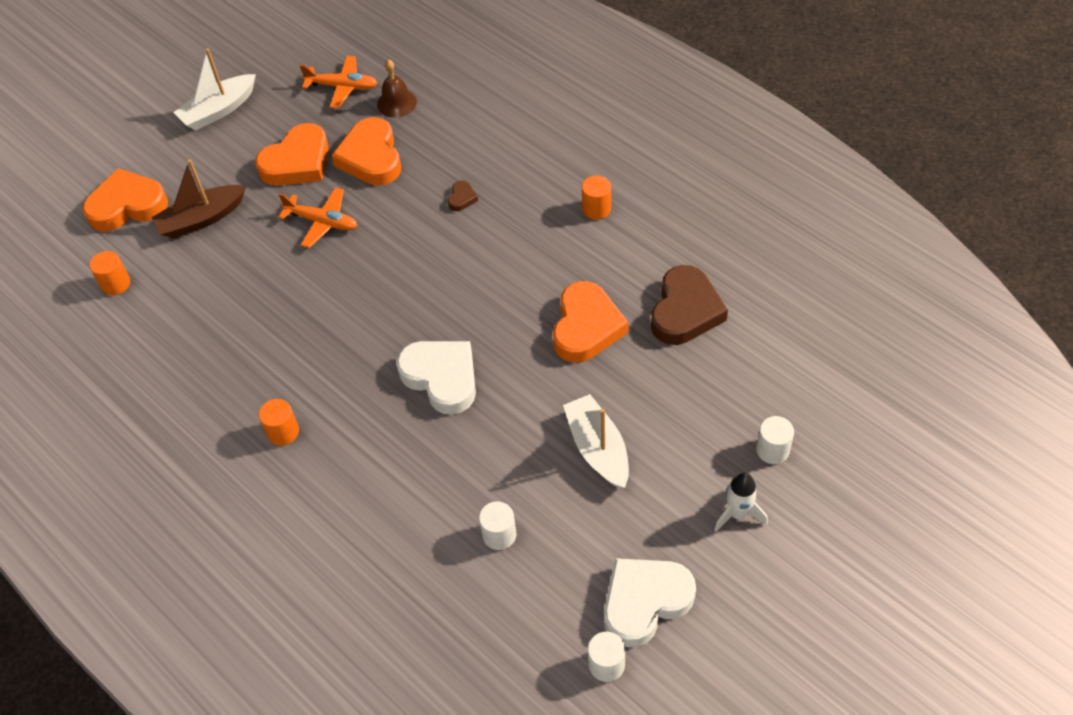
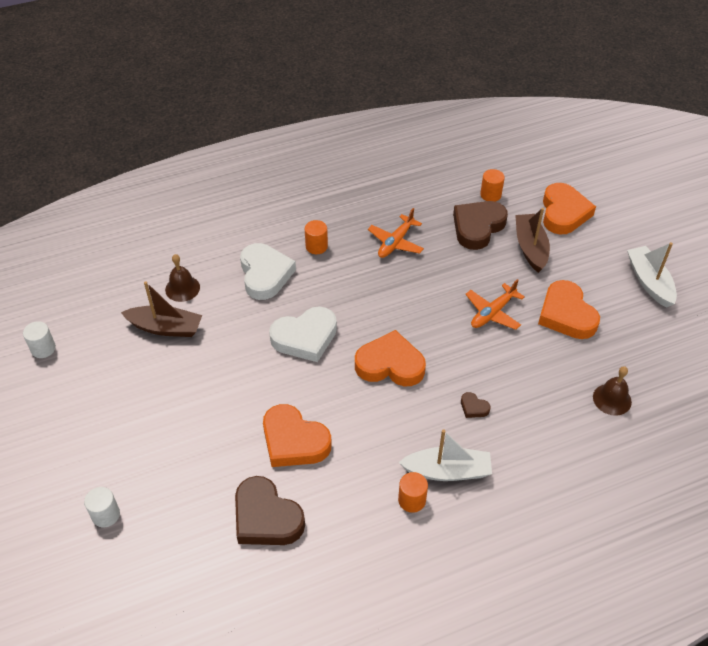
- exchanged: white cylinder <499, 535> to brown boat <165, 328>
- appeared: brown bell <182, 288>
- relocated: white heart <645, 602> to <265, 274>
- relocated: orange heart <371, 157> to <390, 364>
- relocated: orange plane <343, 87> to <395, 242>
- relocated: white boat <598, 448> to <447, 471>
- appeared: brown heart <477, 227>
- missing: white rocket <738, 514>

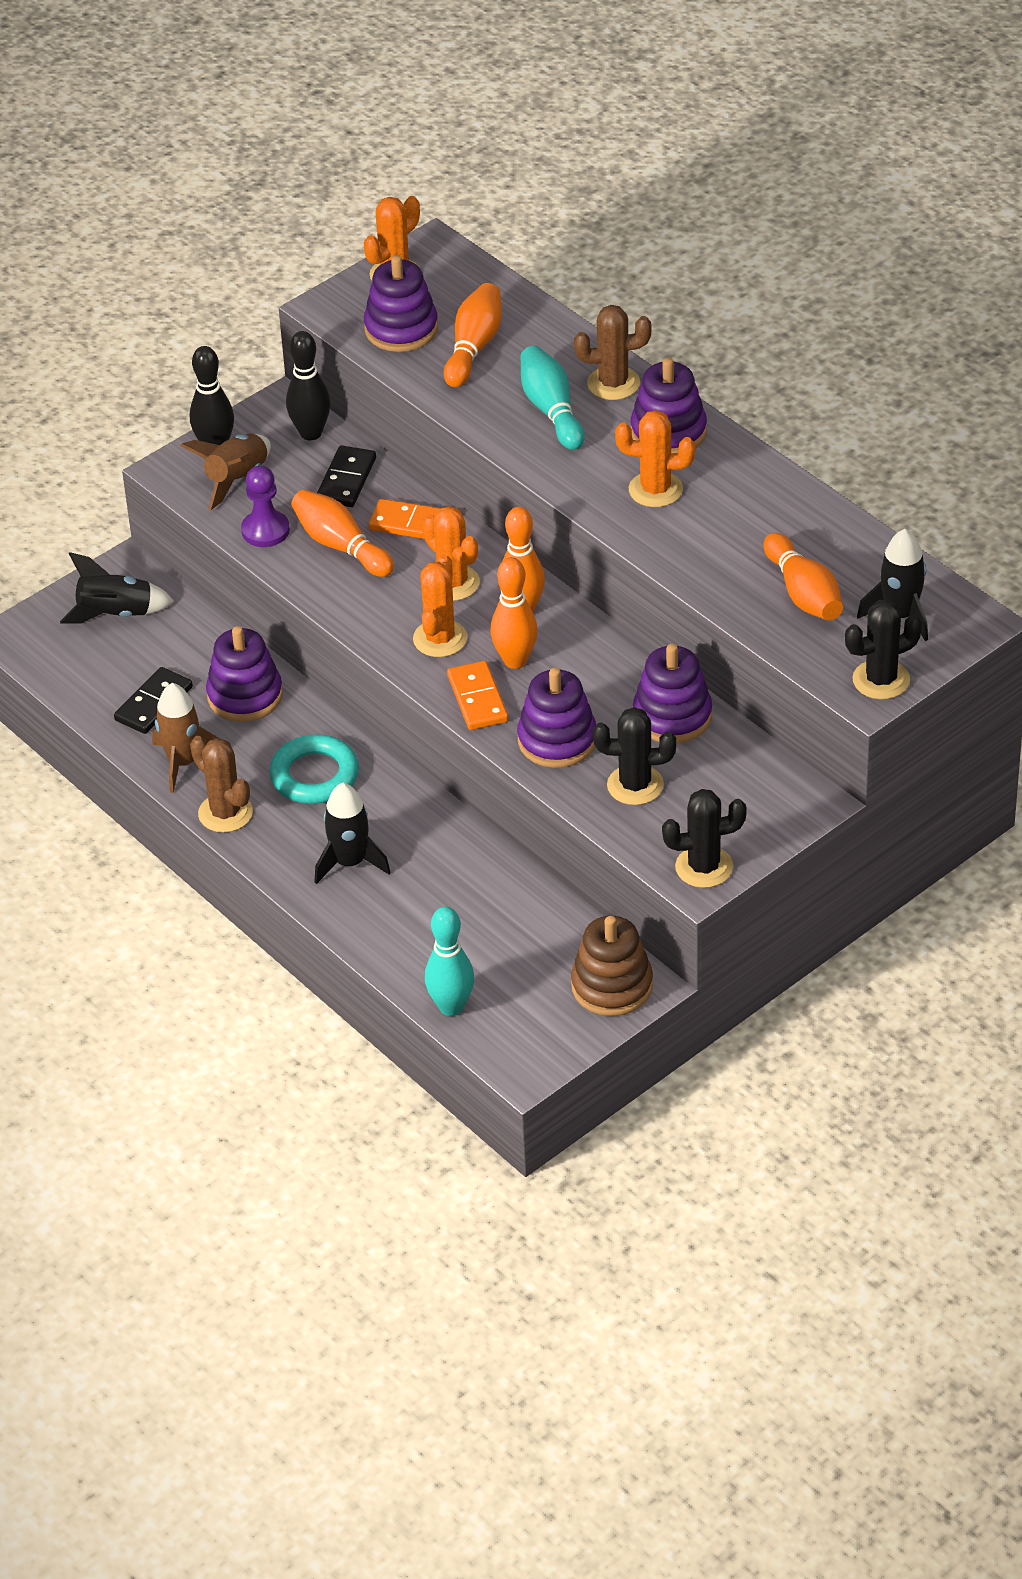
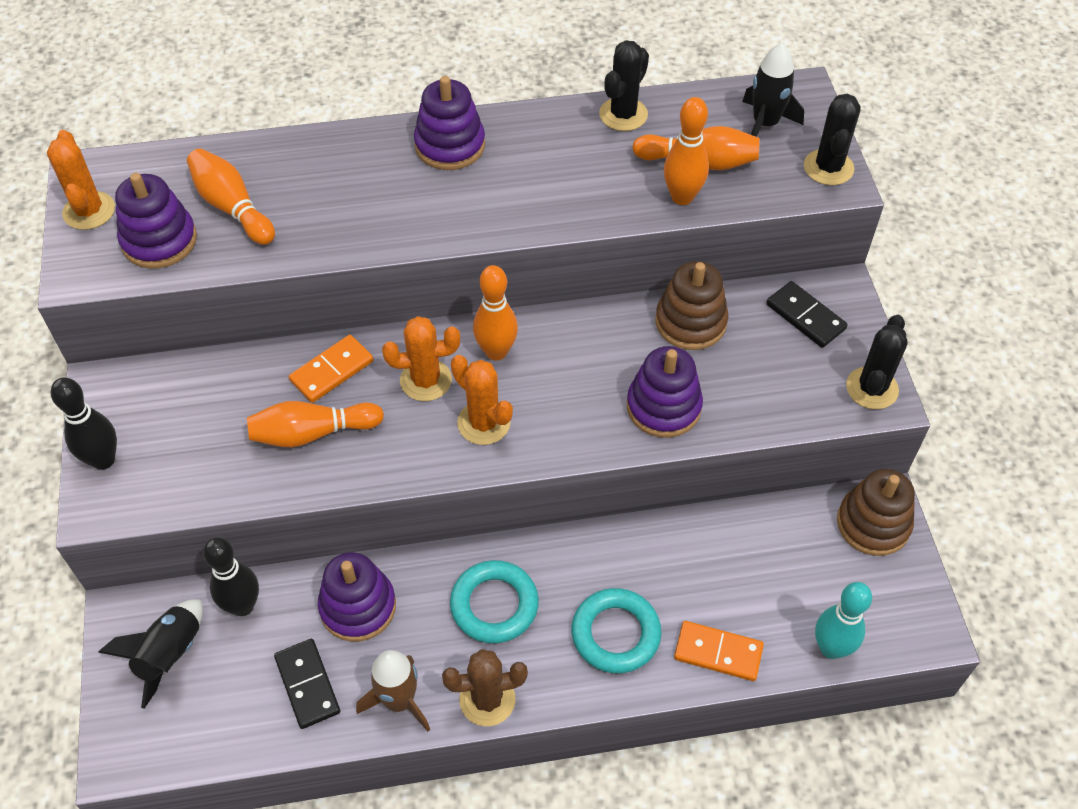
- relocated: black bowling pin <311, 433> to <242, 605>
- exchanged: black rocket <350, 862> to turquoise ring <615, 634>
- relocated: black cactus <635, 785> to <623, 114>
- colour: purple stacking toy <672, 716> to brown stacking toy <690, 322>
- relocated: orange bowling pin <515, 660> to <682, 197>
- relocated: orange domino <478, 699> to <718, 652>
- relocated: black domino <346, 480> to <805, 316>
- missing: brown rocket <236, 479>
- missing: purple pawn <265, 530>
- missing: turquoise bowling pin <551, 410>
- missing: brown cactus <613, 383>
- missing: orange cactus <655, 490>

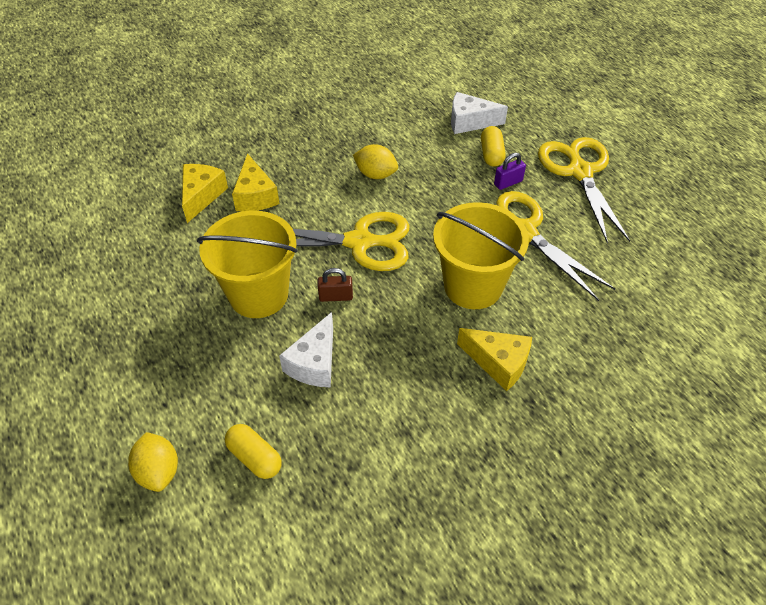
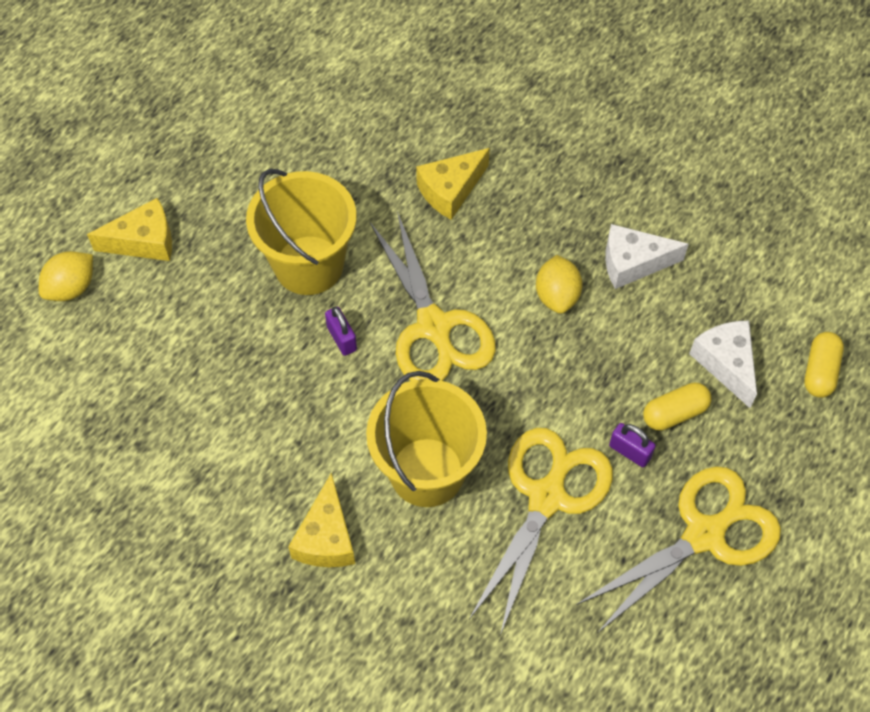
- relocated: yellow cheese <201, 196> to <144, 241>
- colour: brown padlock <336, 296> to purple padlock <341, 338>
- relocated: white cheese <314, 363> to <633, 263>
- relocated: yellow capsule <255, 457> to <820, 371>

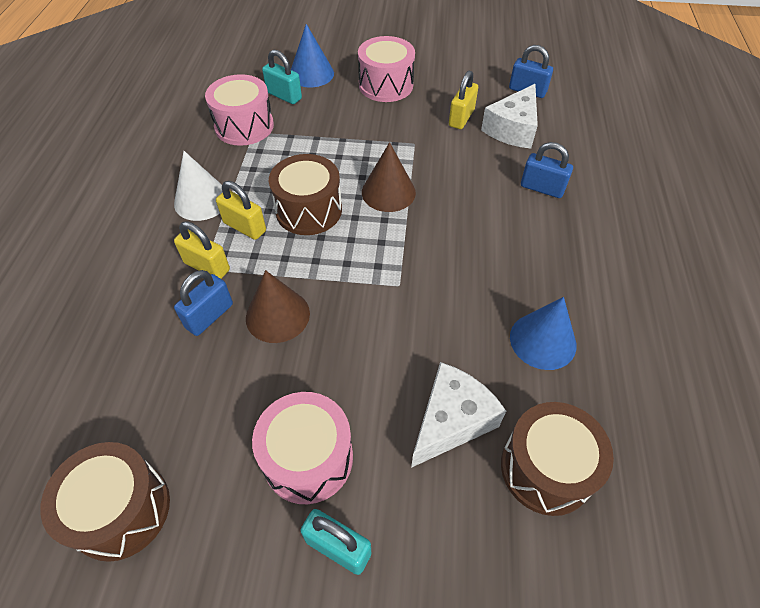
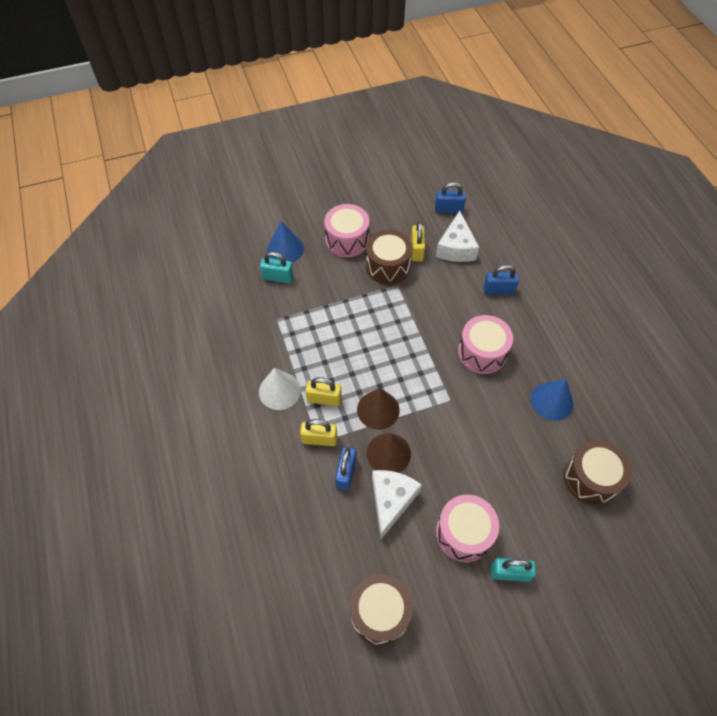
- relocated: brown cone <388, 192> to <378, 410>
- relocated: brown drum <309, 210> to <388, 266>
- relocated: white cheese <451, 421> to <391, 501>
- relocated: pink drum <244, 126> to <482, 352>

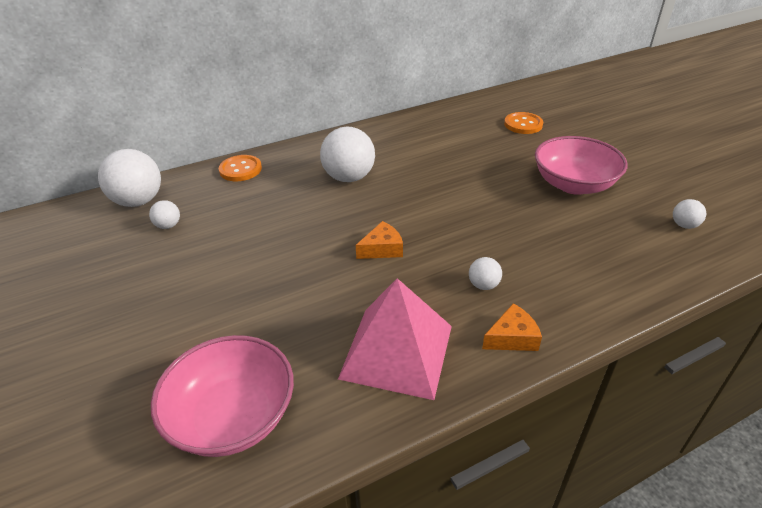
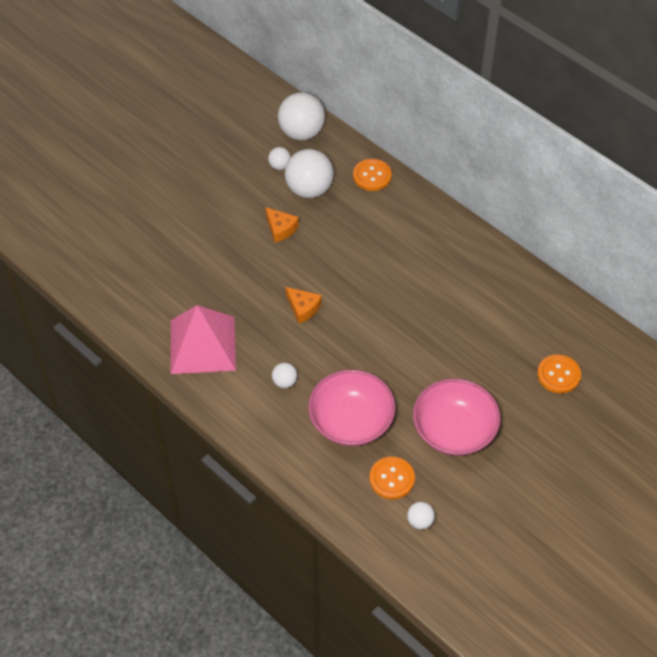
- relocated: orange cheese <512, 337> to <280, 228>
- relocated: white ball <349, 177> to <309, 189>
- relocated: pink bowl <232, 416> to <351, 421>
- appeared: orange button <392, 479>

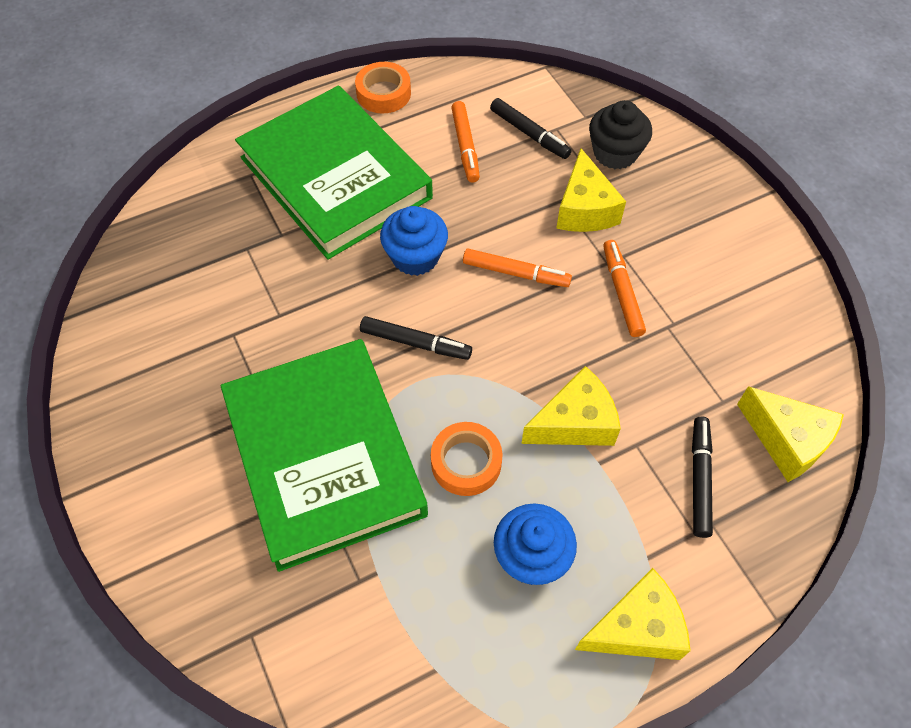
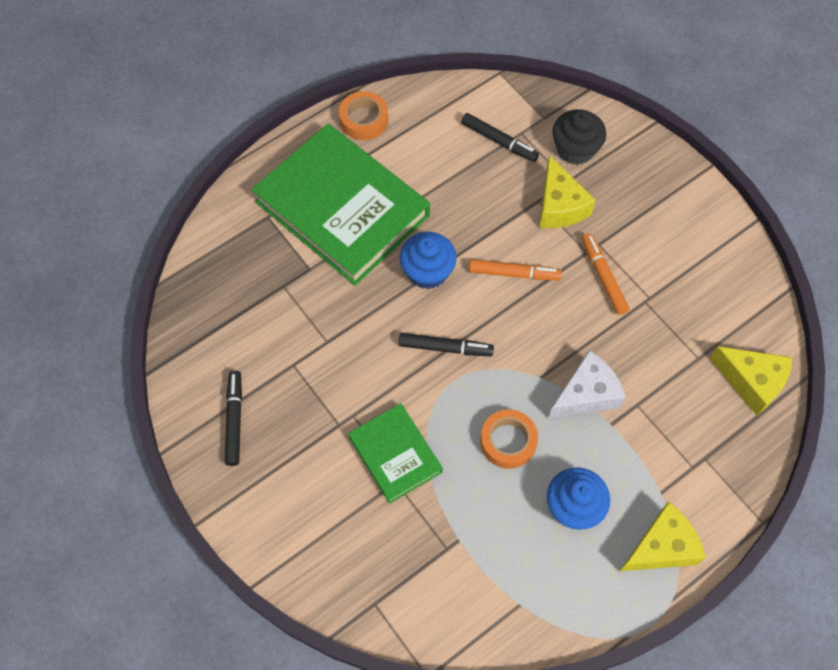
- relocated: black marker <699, 479> to <234, 420>
- size: green book <325, 455> = <395, 454> x0.51
- colour: yellow cheese <574, 423> to white cheese <586, 394>
- missing: orange marker <465, 146>

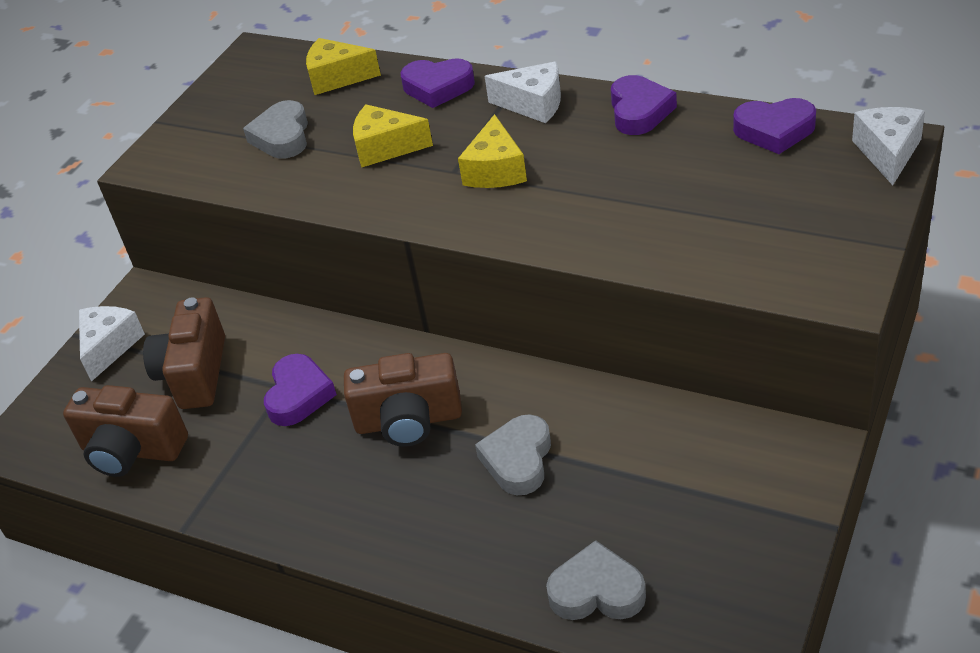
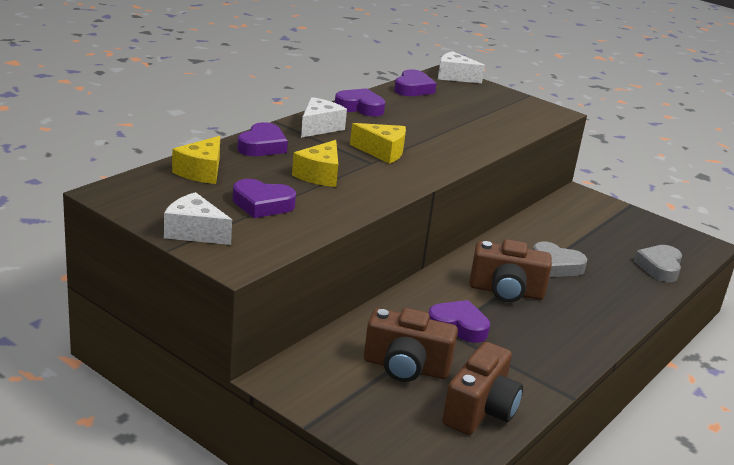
- relocated: white cheese <109, 347> to <194, 232>
- colour: grey heart <282, 137> to purple heart <262, 204>
- spun: brown camera <408, 421> = <506, 291> 90 degrees clockwise

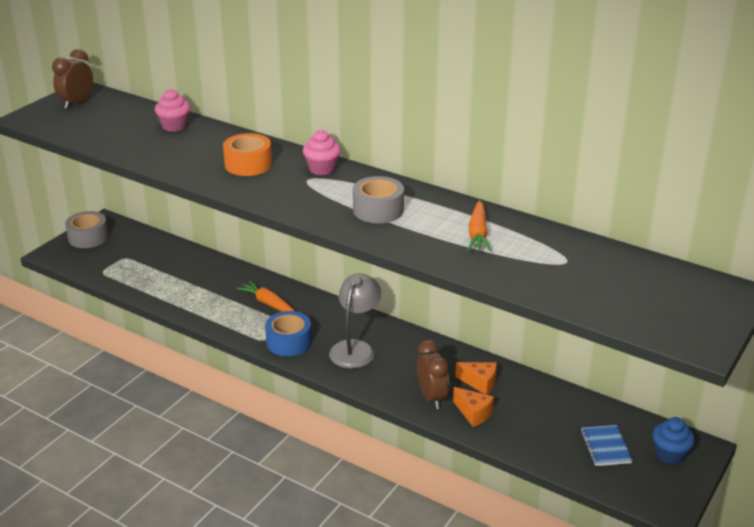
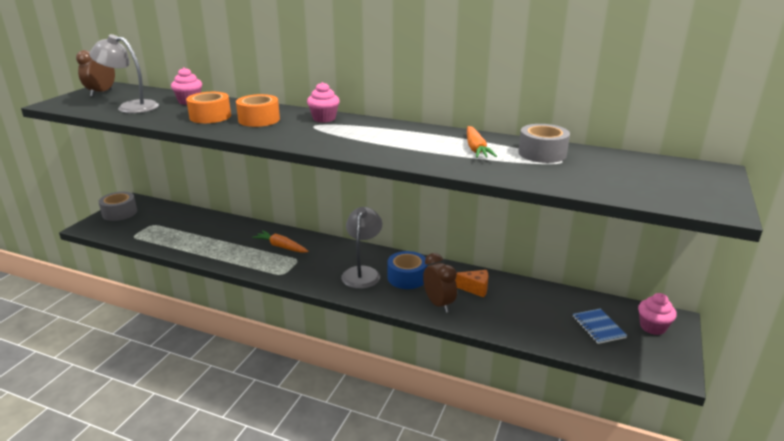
- appeared: grey lamp <131, 107>
- appeared: orange tape <210, 116>
- relocated: blue tape <289, 342> to <407, 277>
- relocated: grey tape <378, 210> to <542, 153>
- colour: blue cupcake <670, 454> to pink cupcake <652, 327>
- missing: orange cheese <473, 413>

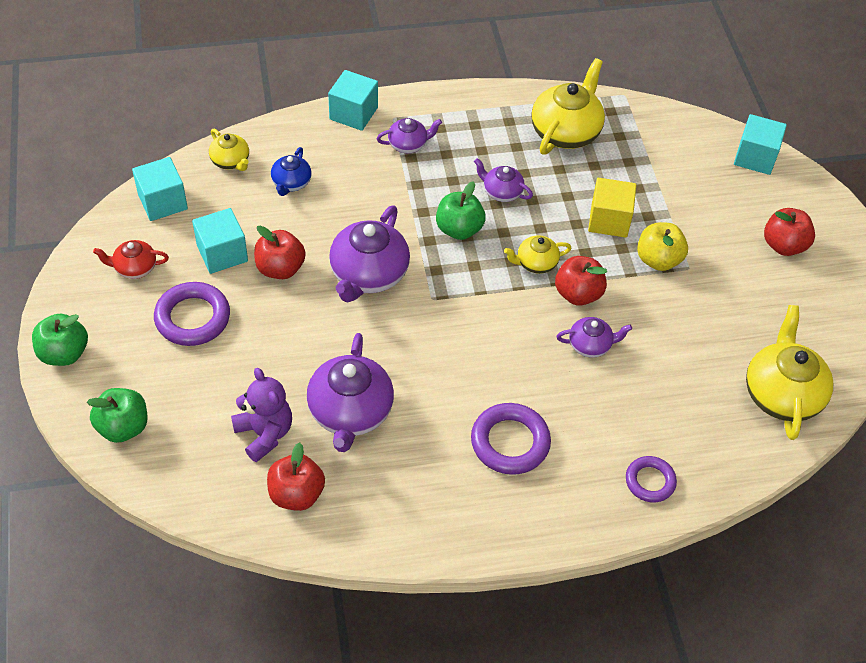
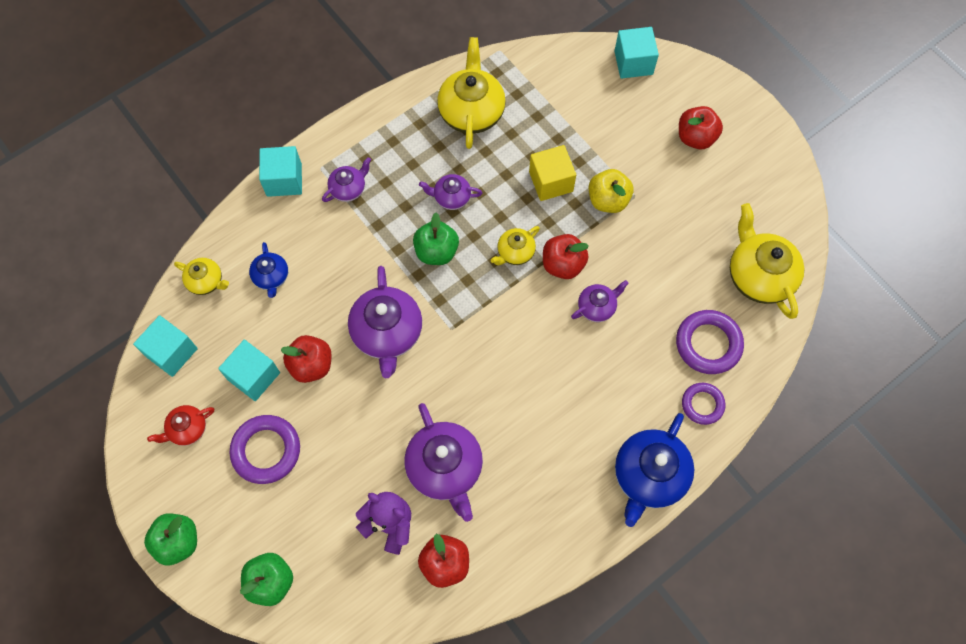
- appeared: blue teapot <649, 476>
- relocated: purple ring <510, 442> to <708, 344>

